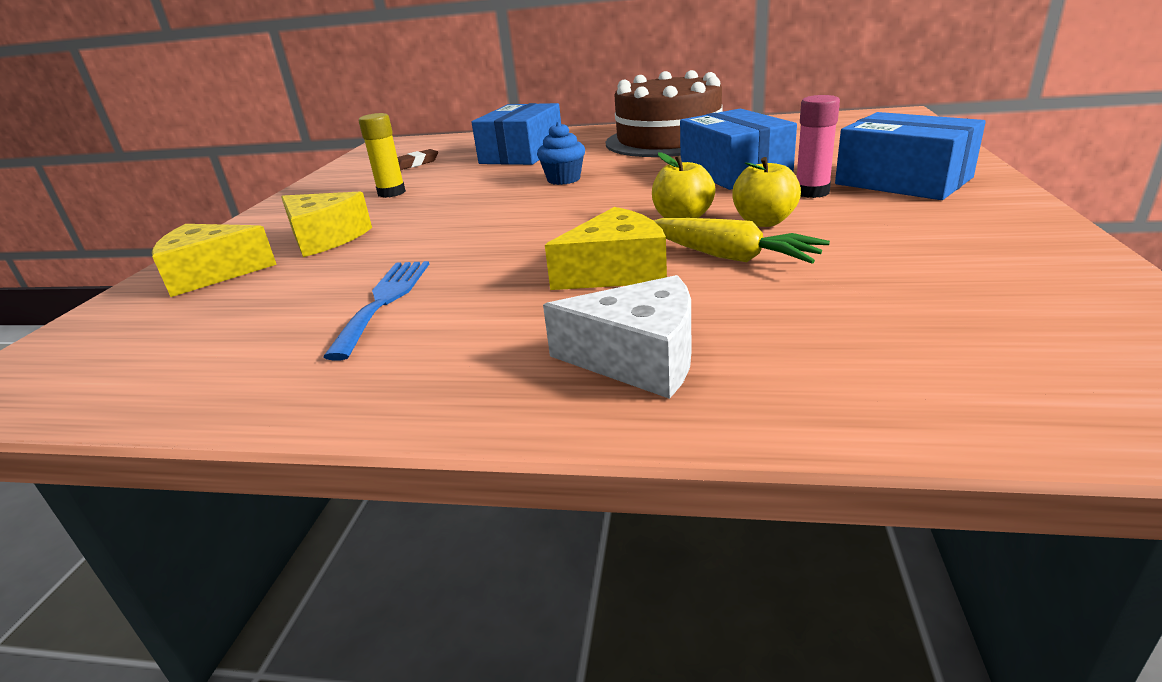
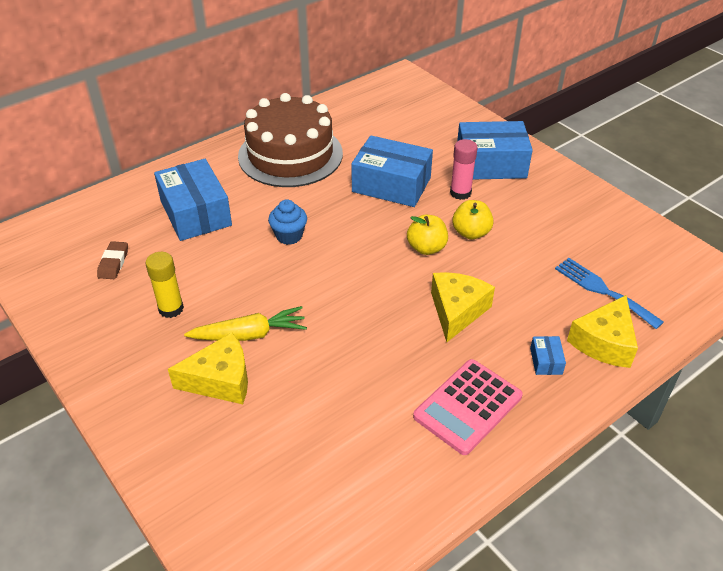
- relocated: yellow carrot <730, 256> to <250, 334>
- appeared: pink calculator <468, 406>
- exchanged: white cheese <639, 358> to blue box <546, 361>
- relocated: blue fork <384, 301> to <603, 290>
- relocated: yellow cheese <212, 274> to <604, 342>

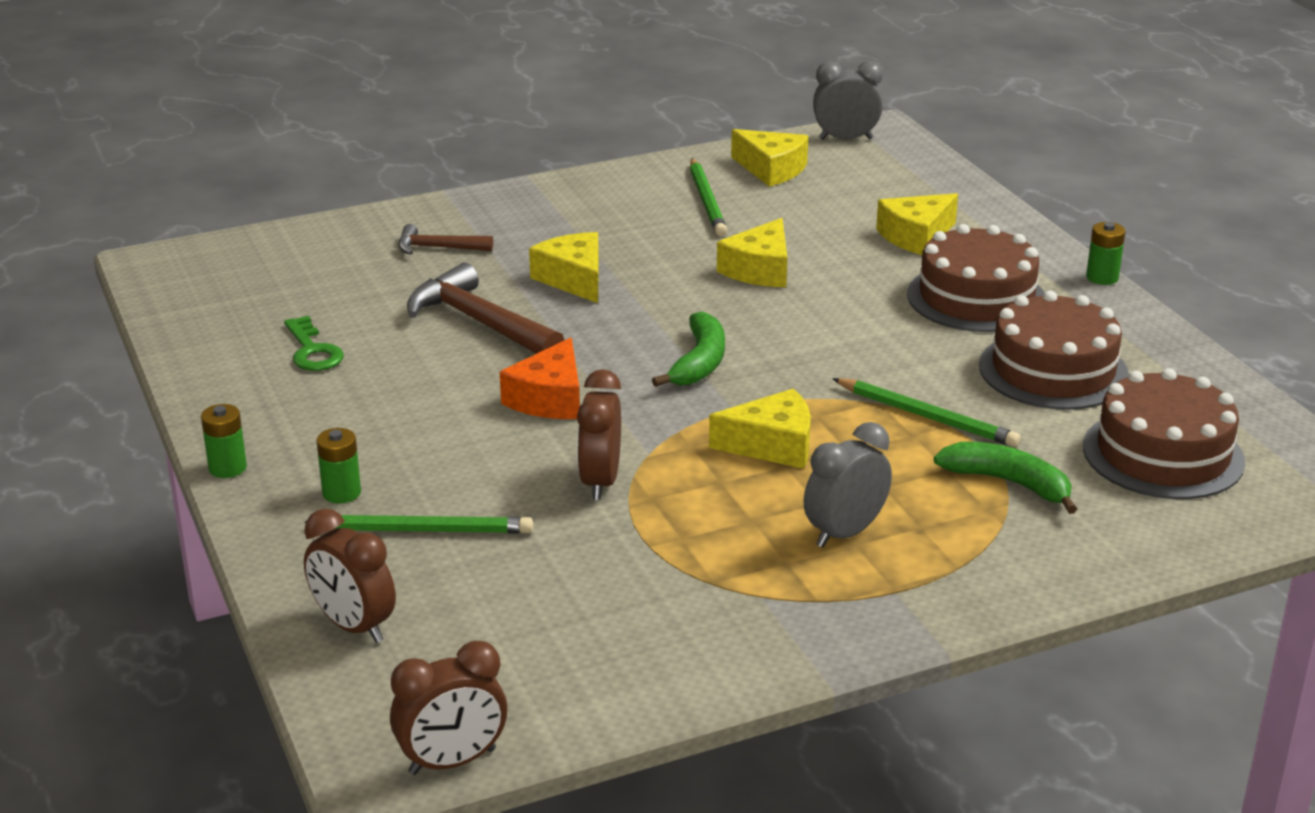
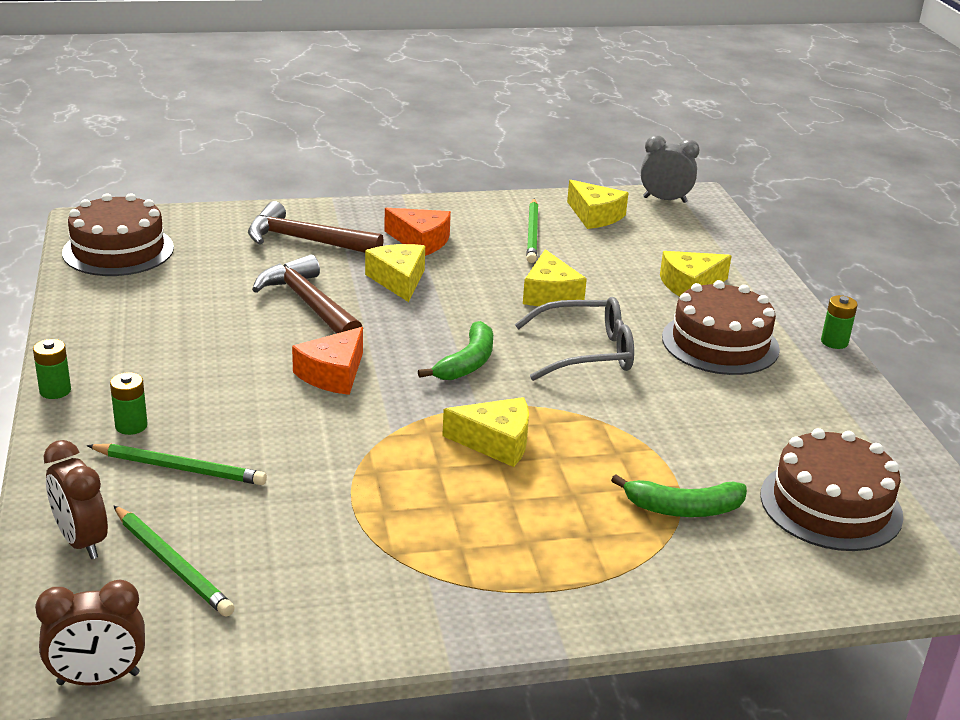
- relocated: brown cake <1053, 370> to <118, 250>
- relocated: green pencil <926, 417> to <171, 564>
- size: brown hammer <438, 248> = <306, 240> x1.81
- appeared: orange cheese <421, 241>
- appeared: grey glasses <585, 352>
- spun: yellow cheese <760, 270> = <550, 294> 45 degrees counterclockwise
- spun: green banana <1008, 483> = <683, 509> 135 degrees clockwise
- missing: green key <312, 351>
- missing: brown clock <600, 482>
- missing: grey clock <845, 533>

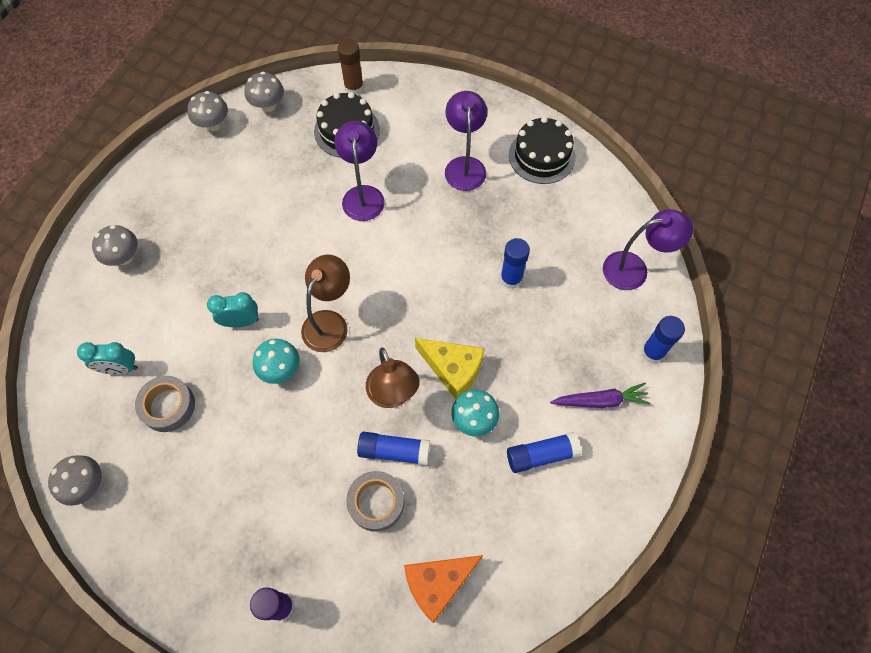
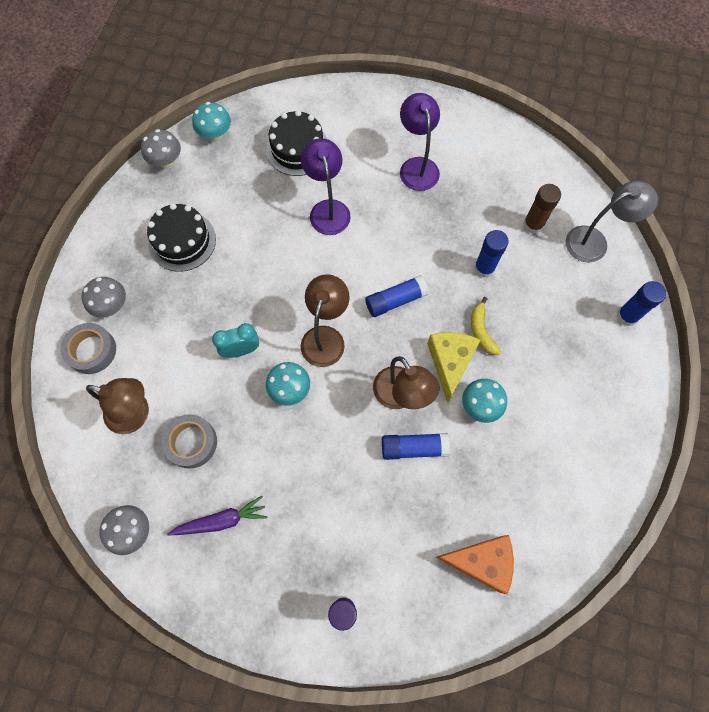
- relocated: grey tape <376, 502> to <92, 351>
- exchanged: turquoise clock <120, 368> to brown lamp <136, 414>
- relocated: black cake <542, 156> to <182, 241>
- relocated: purple carrot <600, 401> to <221, 520>
- colour: grey mushroom <268, 106> to turquoise mushroom <215, 135>
- relocated: blue glue stick <541, 455> to <395, 300>
- spun: yellow cheese <453, 369> = <450, 362> 105 degrees counterclockwise
- spun: orange cheese <438, 583> = <481, 562> 135 degrees counterclockwise
- appeared: yellow banana <481, 330>
- relocated: brown glue stick <354, 87> to <533, 225>
- colour: purple lamp <634, 269> to grey lamp <594, 241>

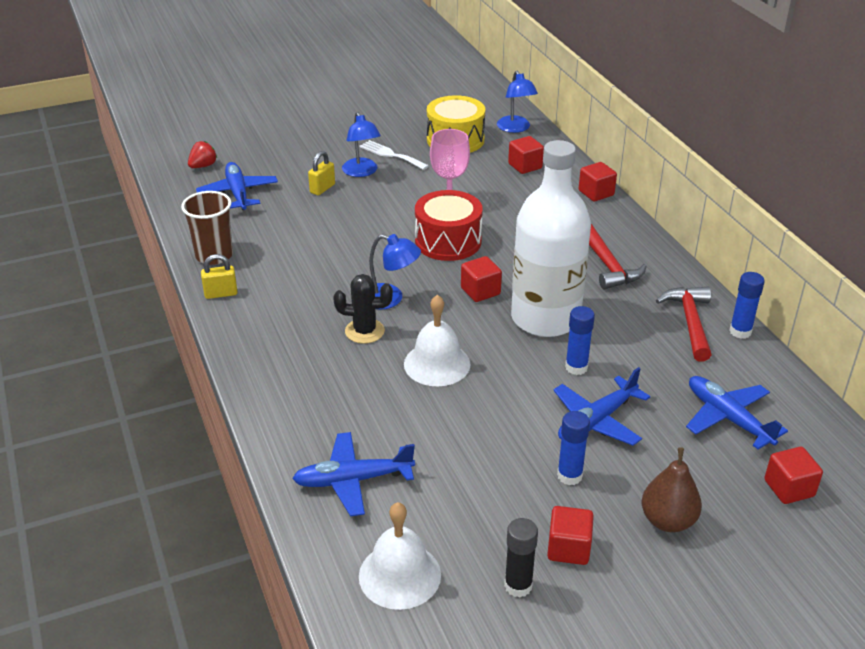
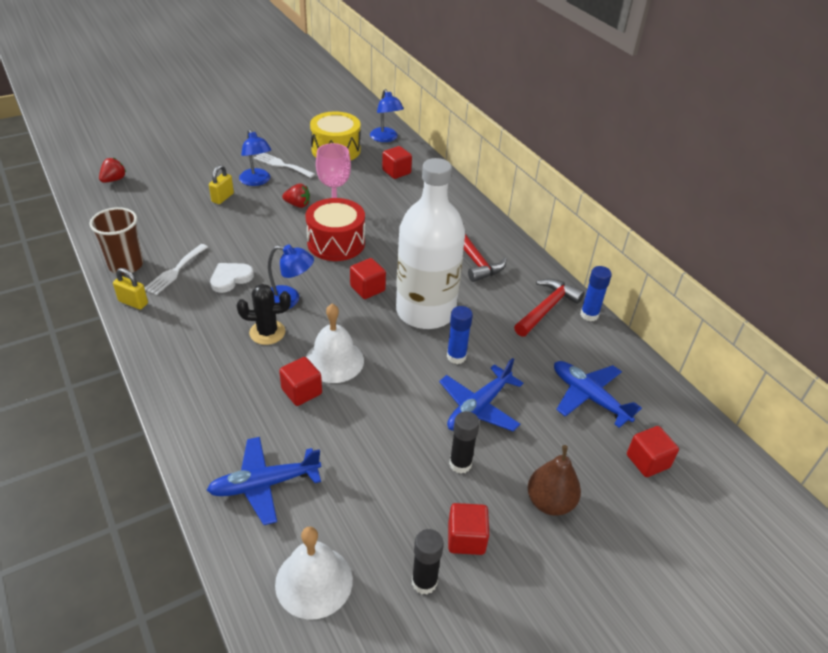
- spun: yellow padlock <221, 294> = <133, 302> 45 degrees clockwise
- appeared: white fork <175, 271>
- appeared: white heart <230, 278>
- relocated: red cube <596, 193> to <301, 391>
- appeared: red strawberry <297, 205>
- colour: blue glue stick <569, 476> to black glue stick <460, 464>
- spun: red hammer <690, 322> = <547, 308> 45 degrees clockwise
- missing: blue plane <238, 193>

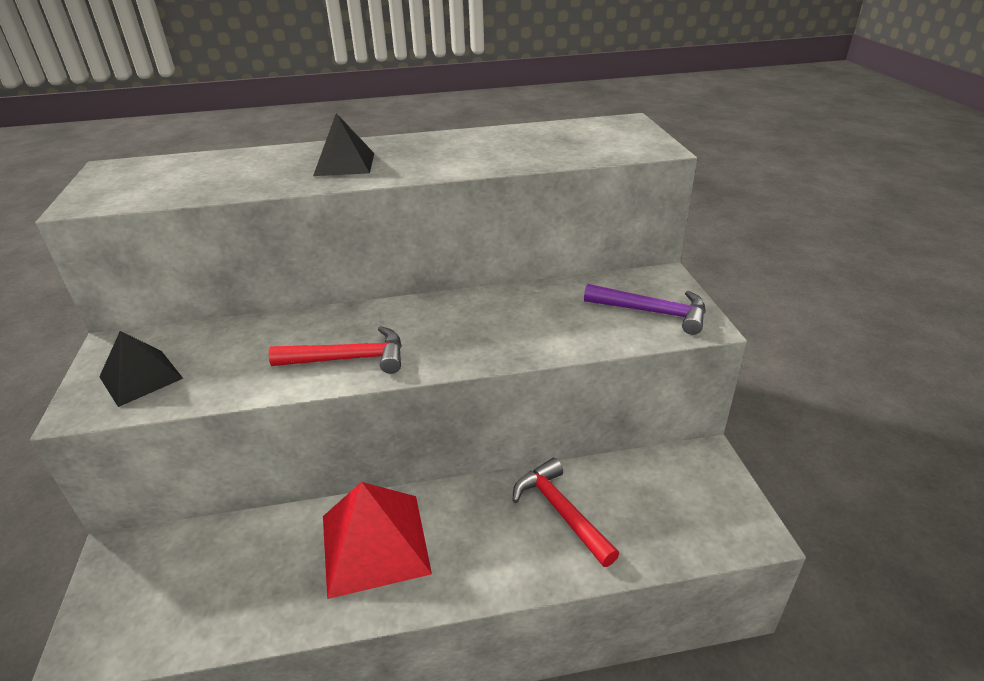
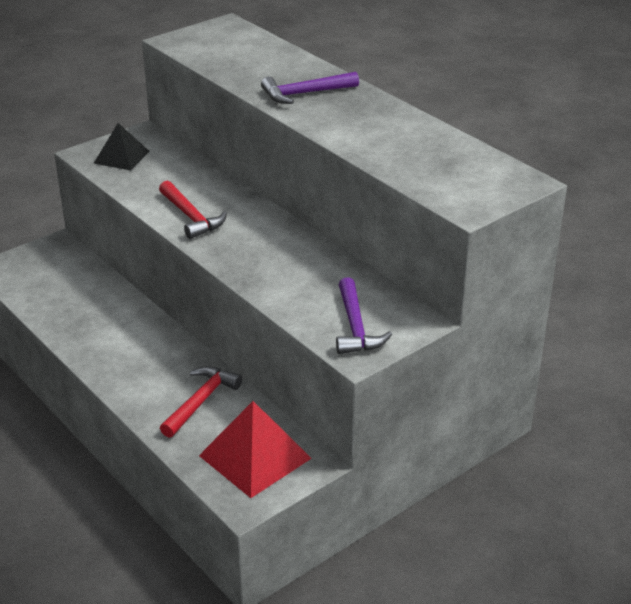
- relocated: red pyramid <374, 544> to <255, 457>
- exchanged: black pyramid <344, 164> to purple hammer <305, 94>

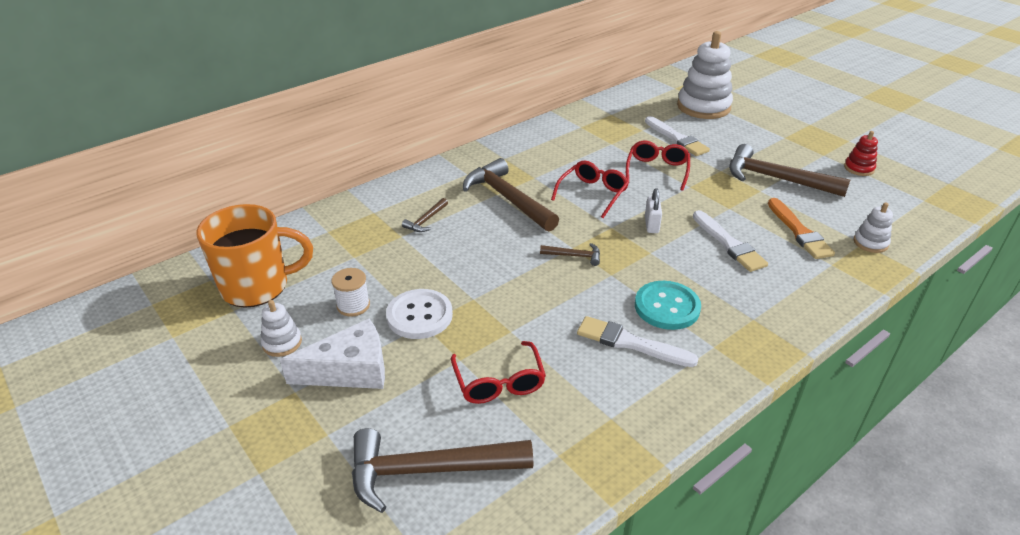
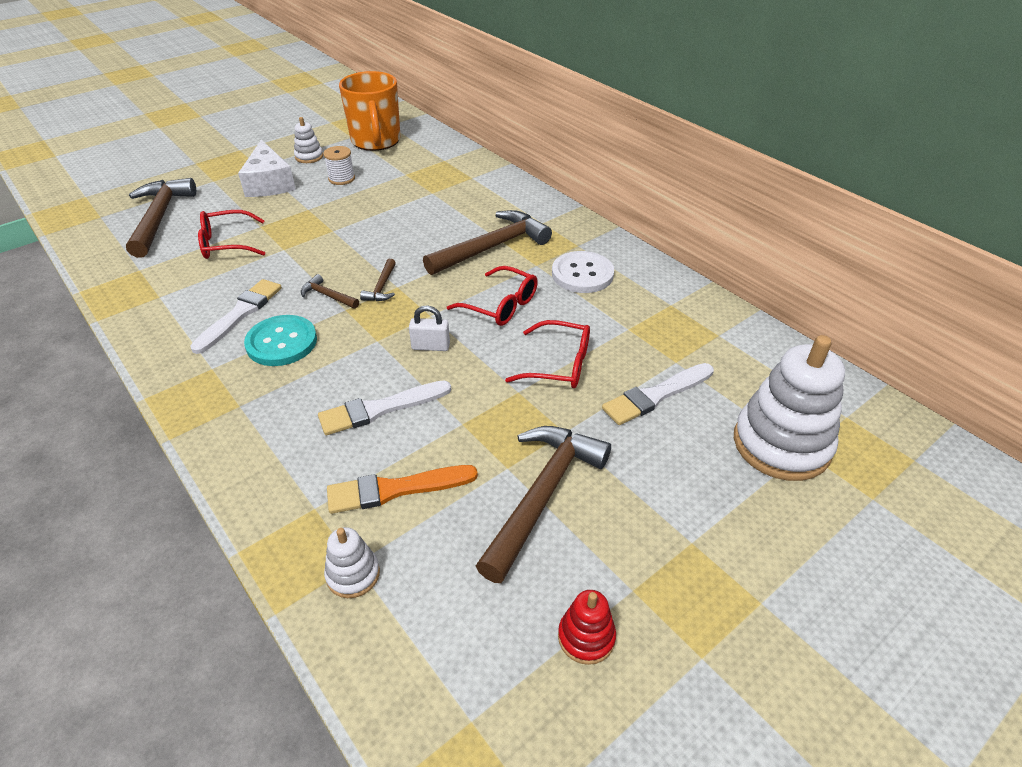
- relocated: brown hammer <426, 220> to <327, 295>
- relocated: white button <419, 316> to <582, 274>

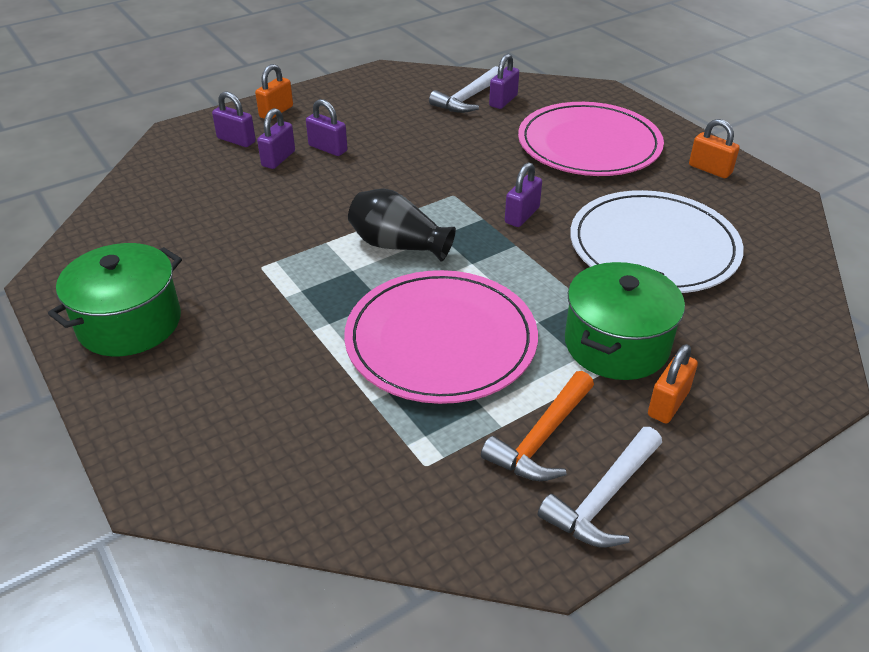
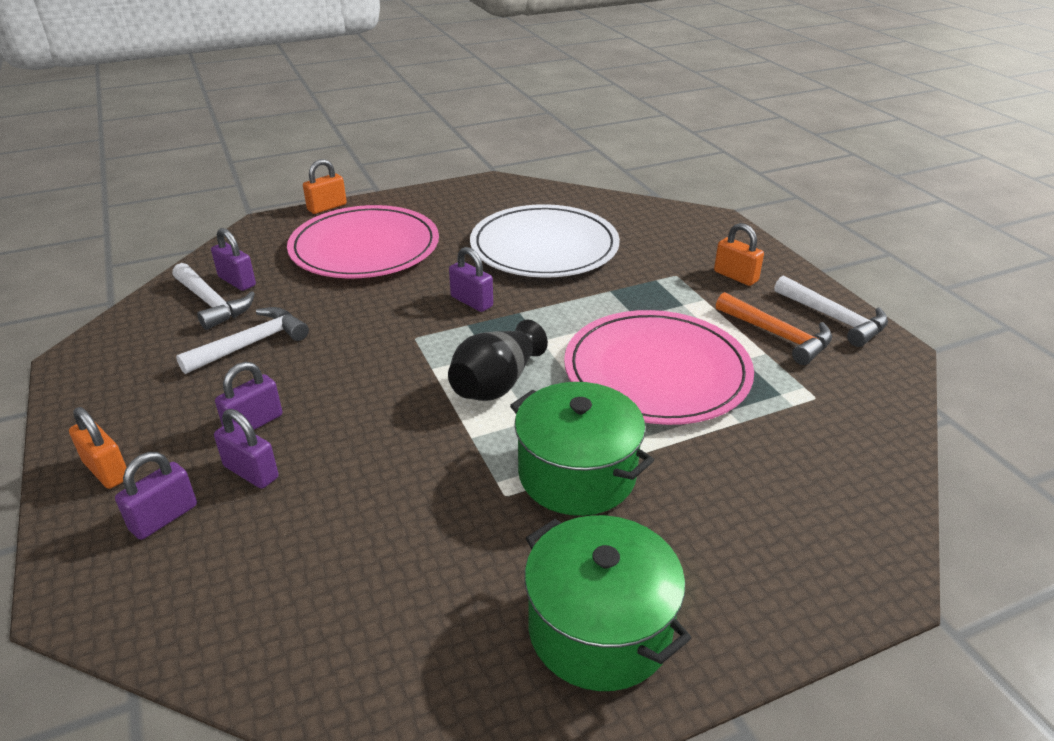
- appeared: white hammer <252, 344>
- relocated: orange padlock <710, 169> to <327, 207>
- relocated: green pot <616, 344> to <577, 474>

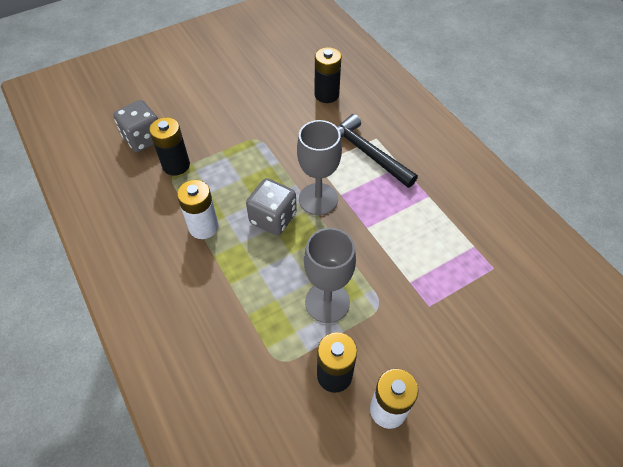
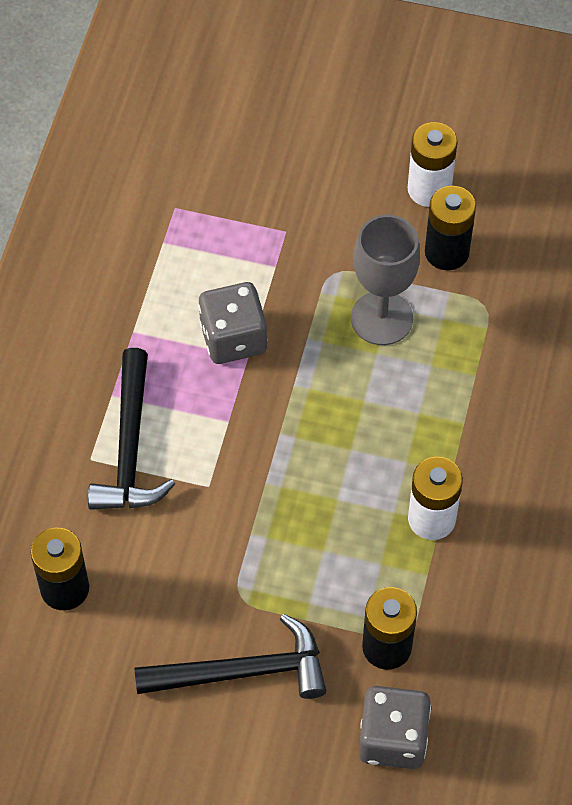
- appeared: black hammer <242, 671>
- relocated: grey dice <273, 218> to <233, 338>
- missing: grey goblet <318, 199>

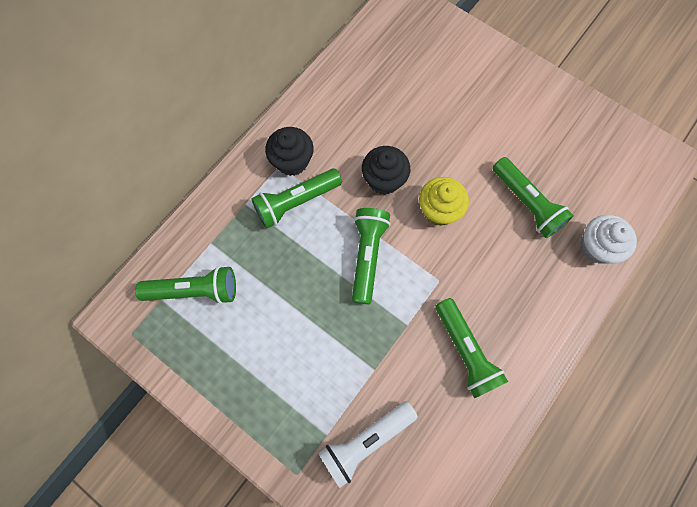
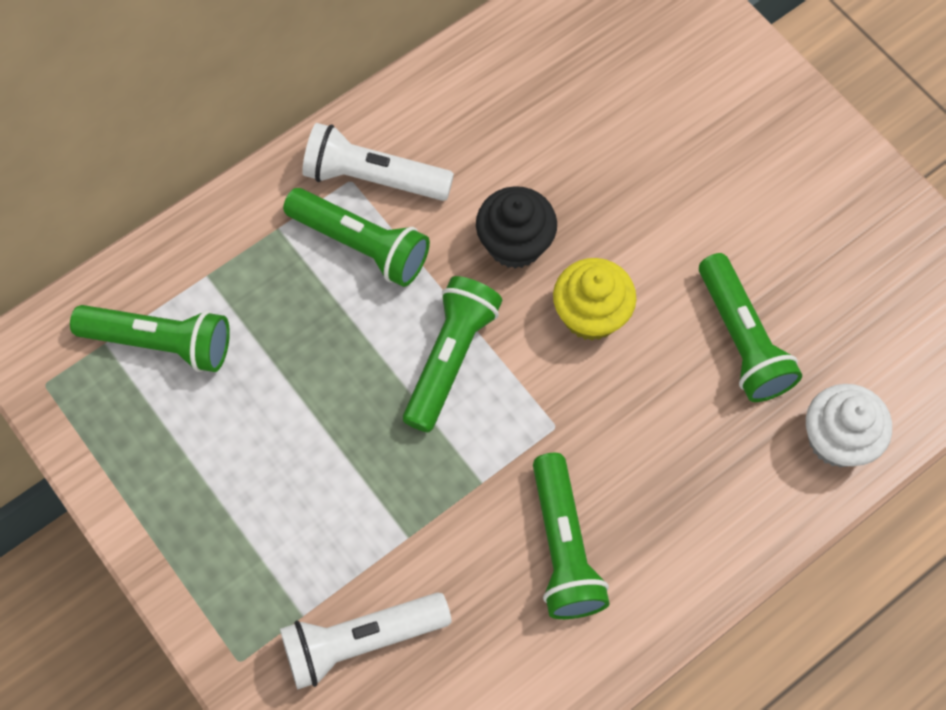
- spun: green flashlight <296, 202> = <361, 245> 135 degrees counterclockwise
- exchanged: black cupcake <292, 161> to white flashlight <373, 178>

